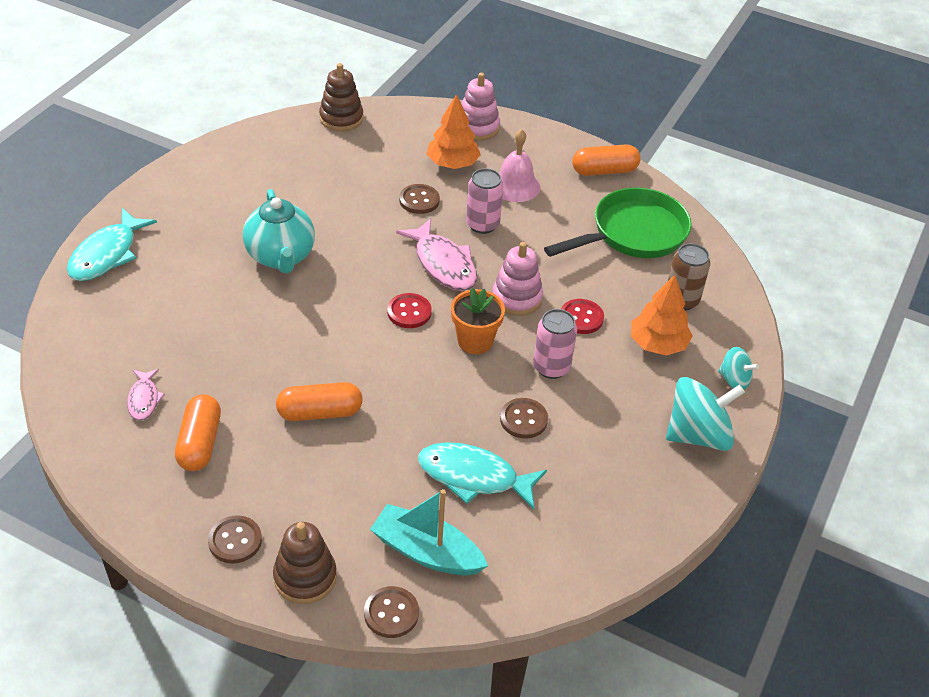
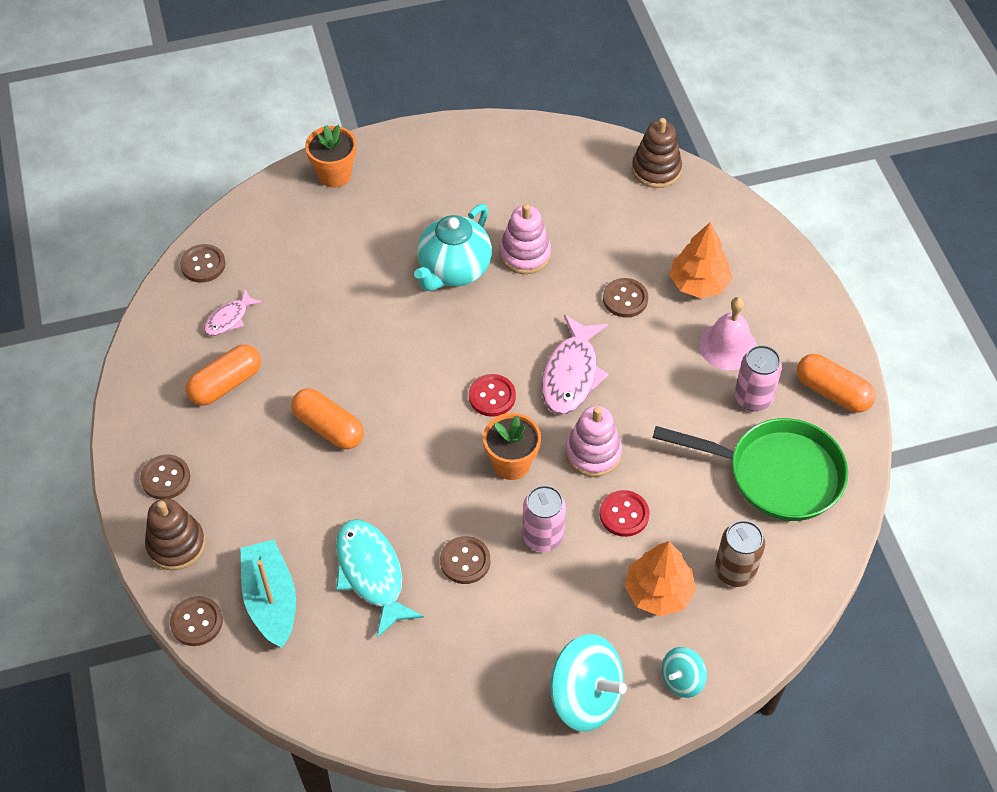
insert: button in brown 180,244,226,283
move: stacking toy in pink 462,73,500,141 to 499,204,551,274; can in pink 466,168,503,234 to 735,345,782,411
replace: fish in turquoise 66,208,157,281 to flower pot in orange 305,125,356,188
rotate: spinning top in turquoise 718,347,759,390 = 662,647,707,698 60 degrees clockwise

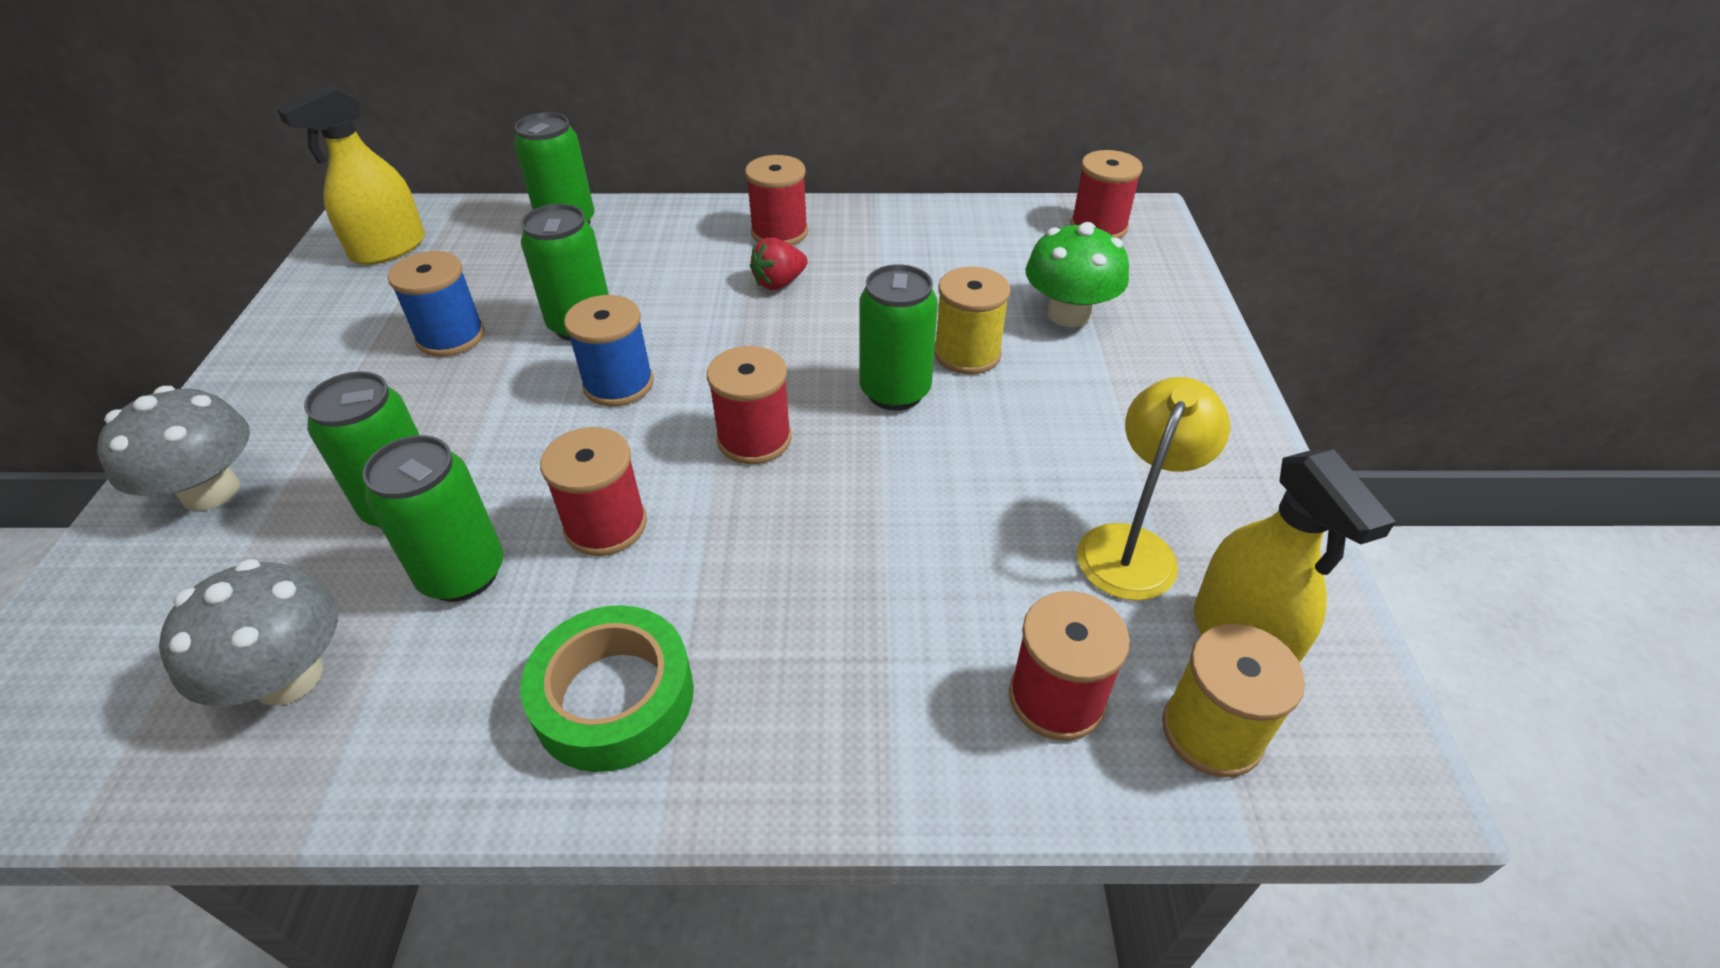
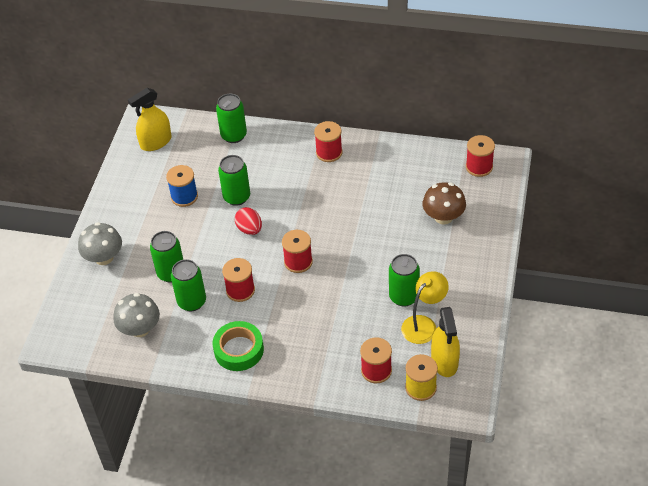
delete: strawberry in red 750,237,808,290; spool in yellow 934,267,1011,374
move: can in green 859,264,938,411 to 389,254,420,307
replace: spool in blue 564,295,654,406 to egg in red 235,207,262,235
recolor: mushroom in green 1025,222,1129,327 to mushroom in brown 423,182,466,225

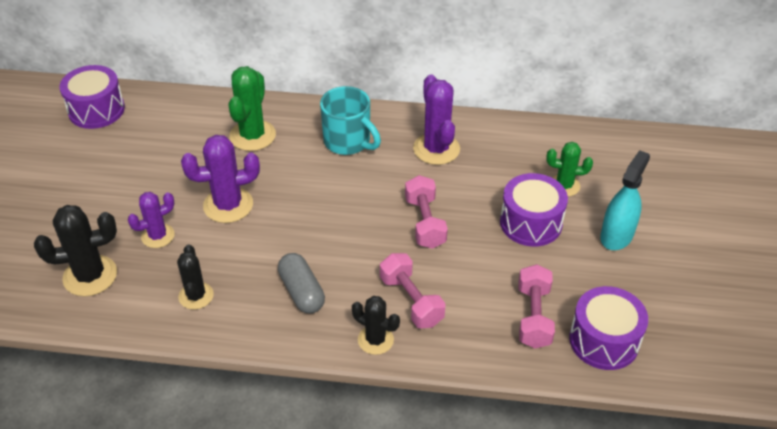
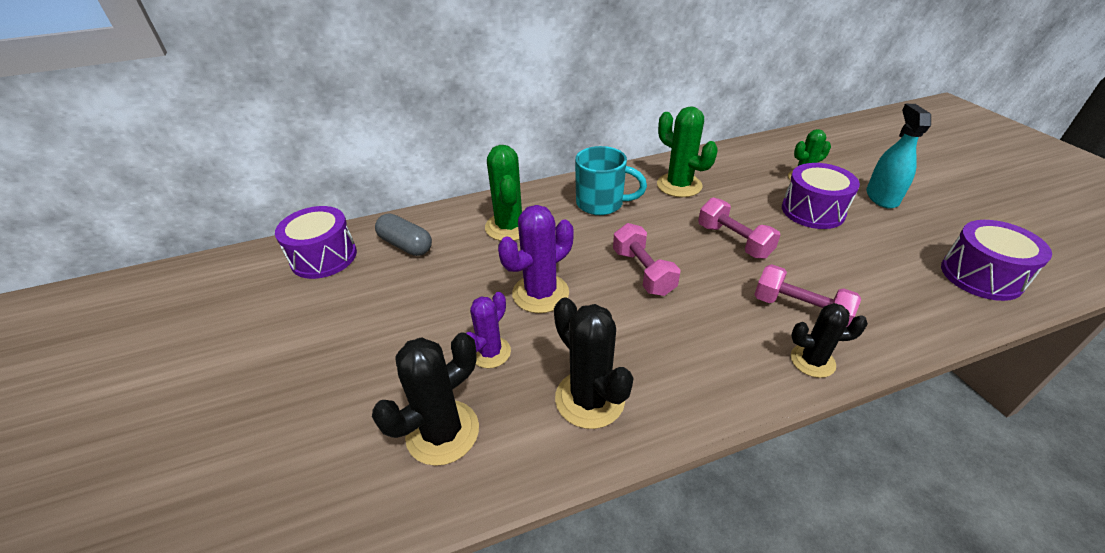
move: capsule in grey 278,253,325,313 to 375,213,432,256; dumbbell in pink 518,264,555,349 to 613,223,680,296
recolor: cactus in purple 413,74,460,165 to cactus in green 657,106,718,197
resize: cactus in black 177,245,214,310 = 554,298,633,429 x1.56

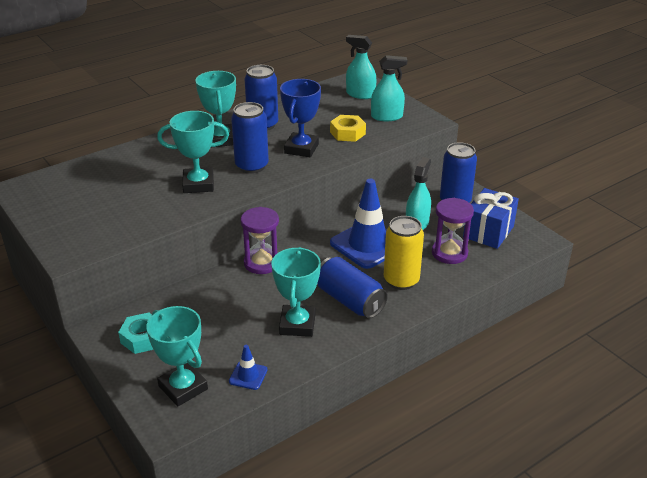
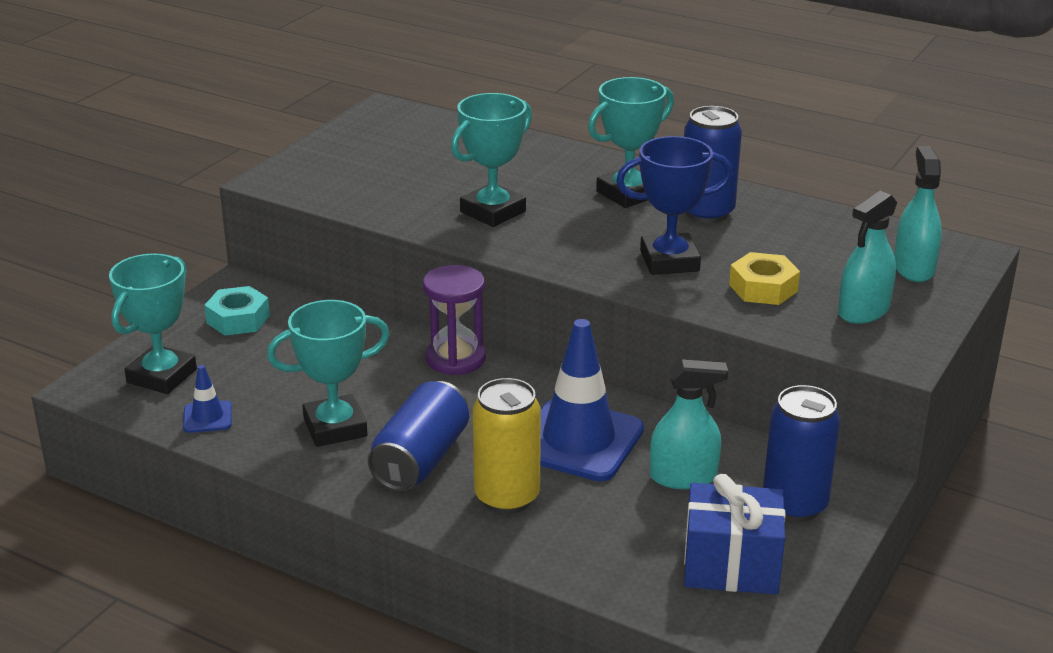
delete: can in blue 231,102,269,174; hourglass in purple 432,198,474,264
rotate: trophy in turquoise 157,111,229,193 = 451,93,532,227 75 degrees clockwise; spray bottle in turquoise 371,55,407,121 = 838,191,897,324 75 degrees clockwise

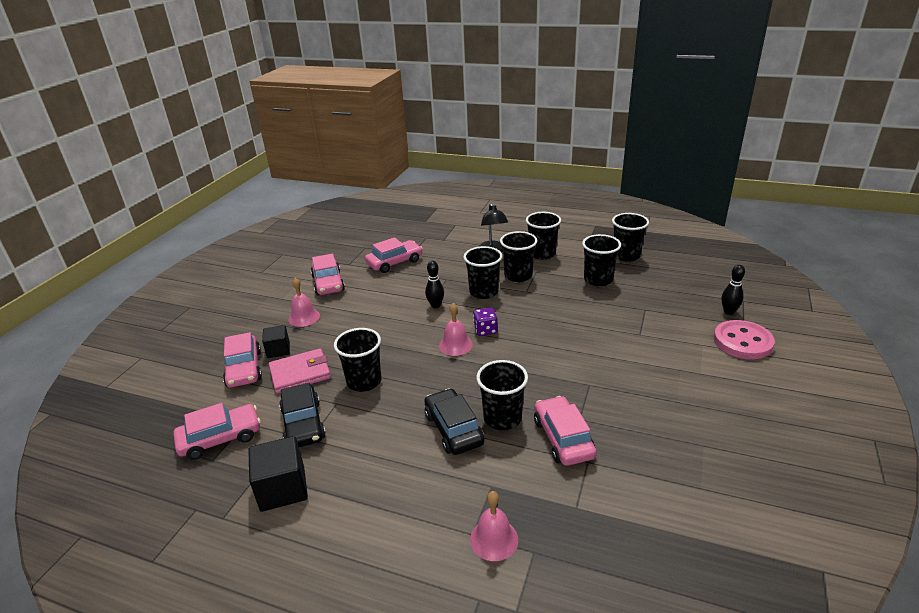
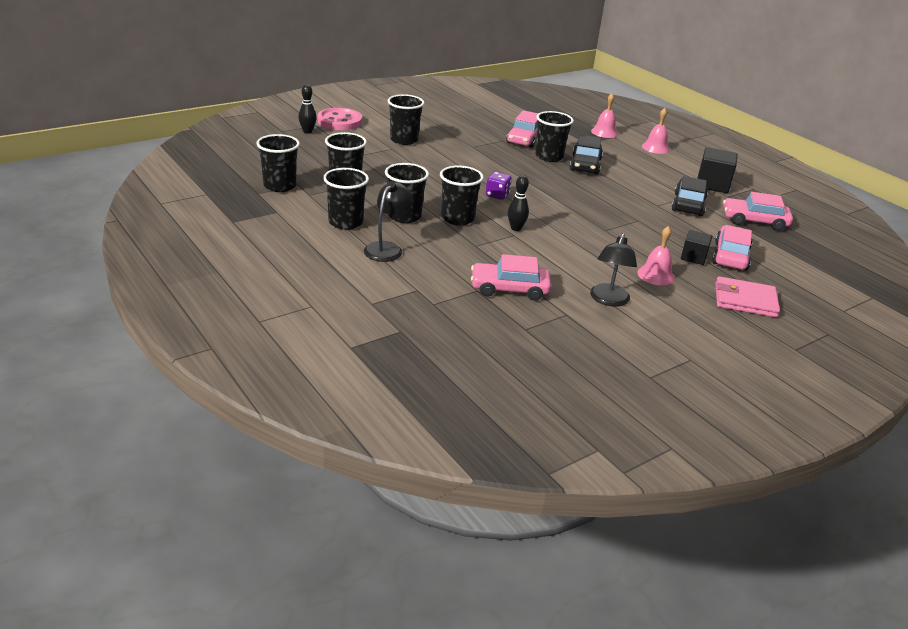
move: wallet in pink 269,348,331,394 to 715,276,780,318; cup in black 334,328,382,392 to 388,94,425,145; bell in pink 439,303,473,356 to 642,108,670,154
replace: car in pink 311,254,345,295 to lamp in black 590,233,637,306

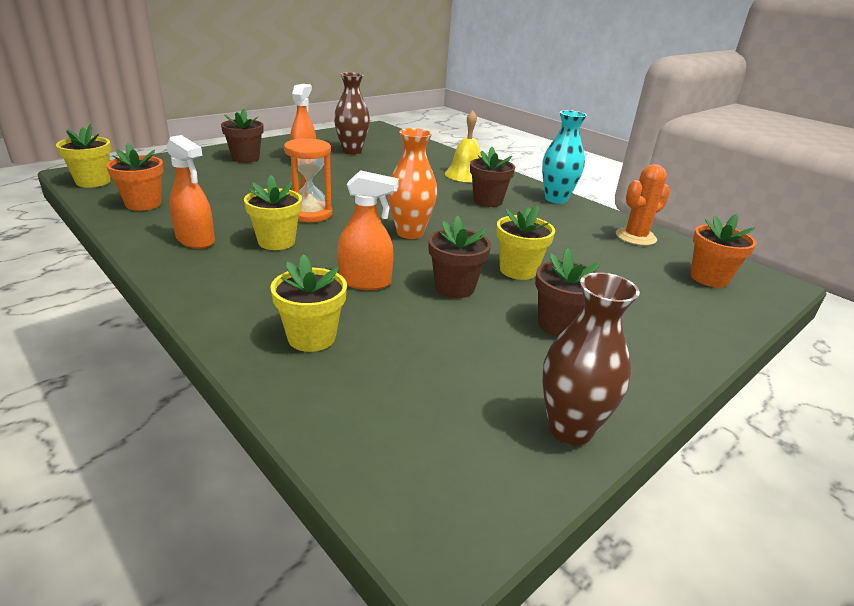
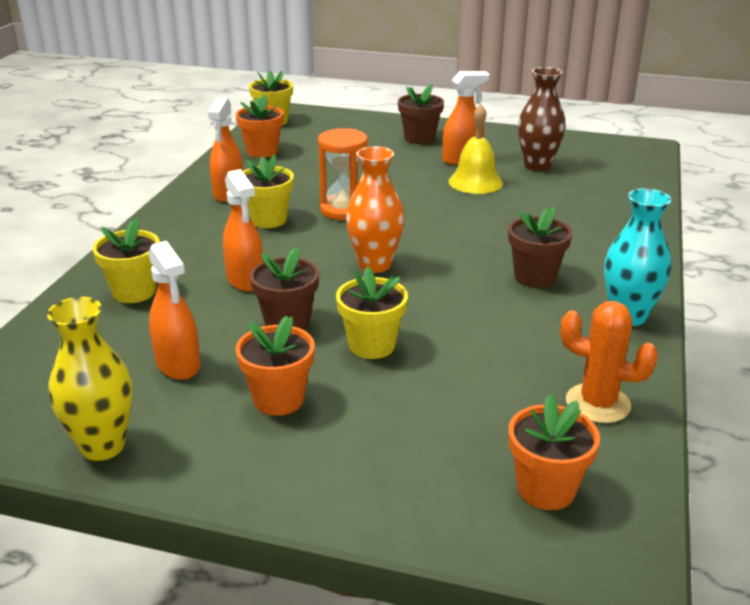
insert: spray bottle in orange 148,241,200,380
move: bell in yellow 445,110,481,182 to 449,104,503,194
recolor: flower pot in brown 535,248,601,337 to flower pot in orange 235,316,315,416; vase in brown 542,272,640,445 to vase in yellow 47,297,133,461

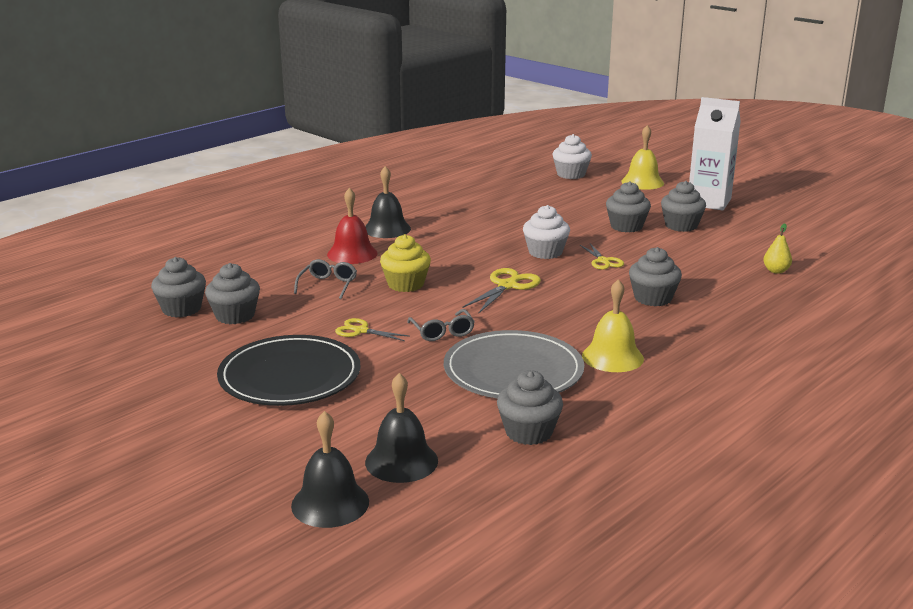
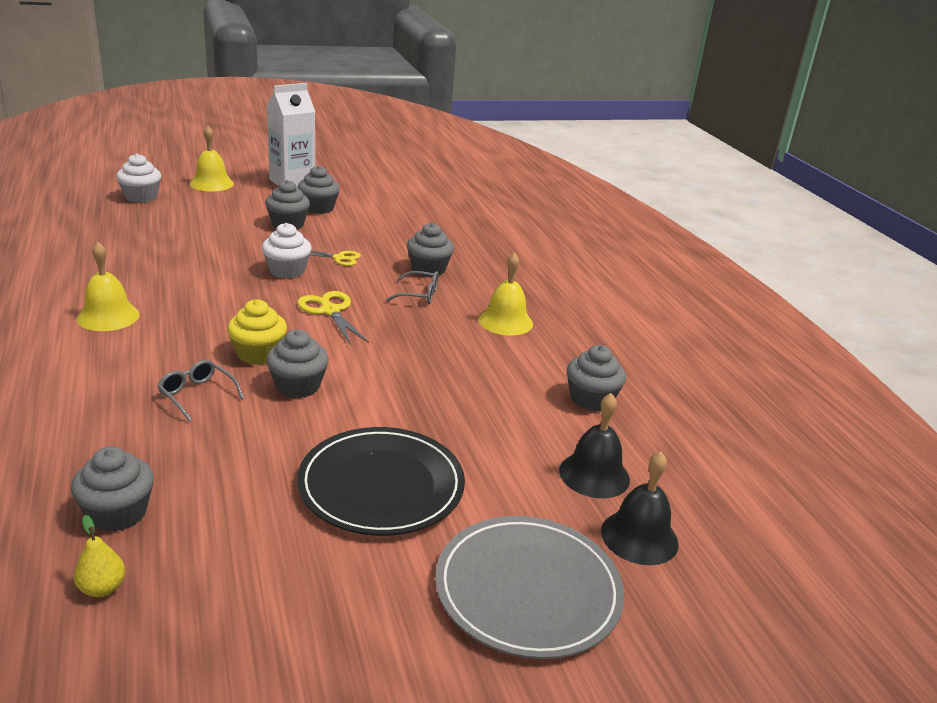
delete: bell in red 327,188,378,264; scissors in yellow 335,318,410,341
move: cupcake in grey 205,263,260,324 to 266,329,329,398; glasses in grey 407,309,475,341 to 386,271,439,304; plate in grey 444,330,584,398 to 435,516,625,659; pear in yellow 763,223,792,274 to 74,515,125,597
recolor: bell in black 365,166,411,238 to bell in yellow 77,242,140,331

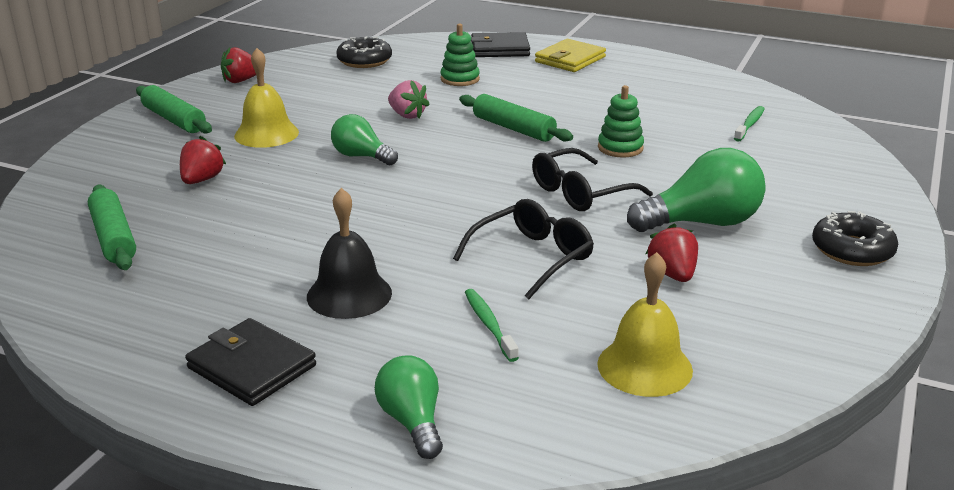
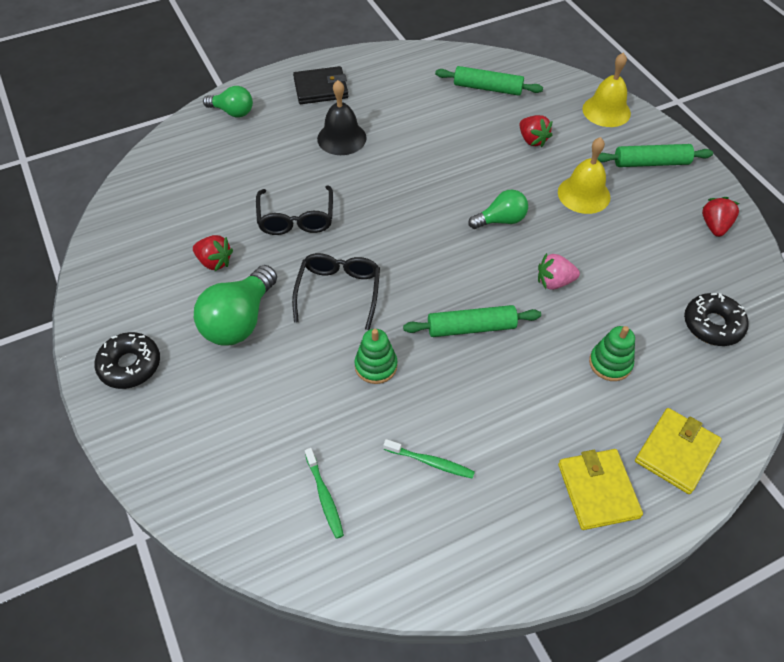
move: toothbrush in green 465,289,519,362 to 383,439,475,479; bell in yellow 597,252,693,397 to 582,53,631,127
recolor: wallet in black 471,32,530,57 to wallet in yellow 635,408,722,494

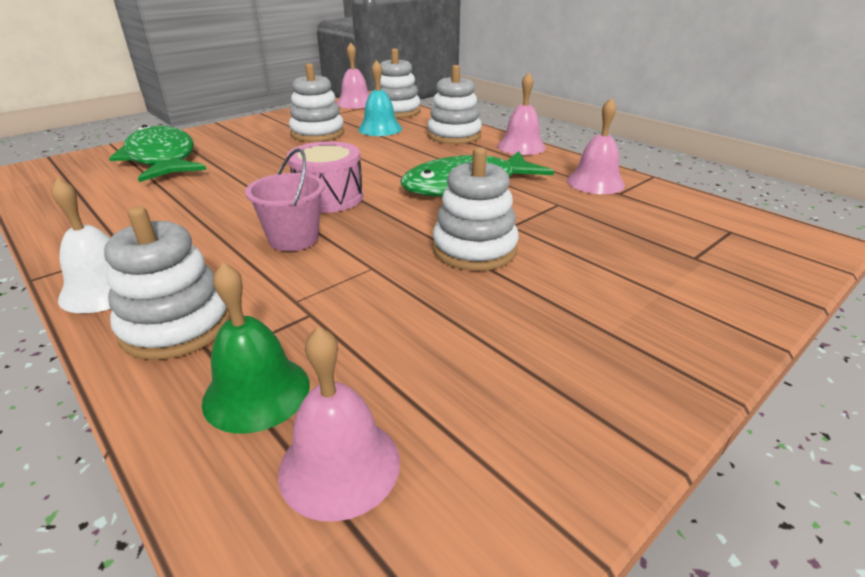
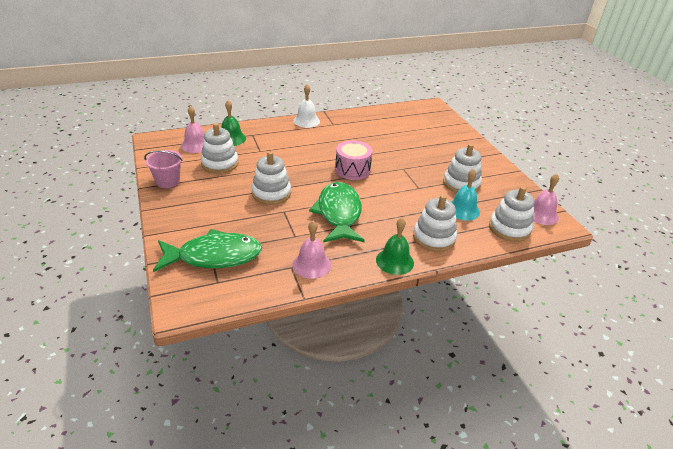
move: stacking toy in white 104,206,231,360 to 201,123,238,174; fish in green 109,125,206,182 to 153,229,262,272; bucket in pink 245,148,325,251 to 144,150,183,188
recolor: bell in pink 498,72,546,155 to bell in green 376,218,414,275

